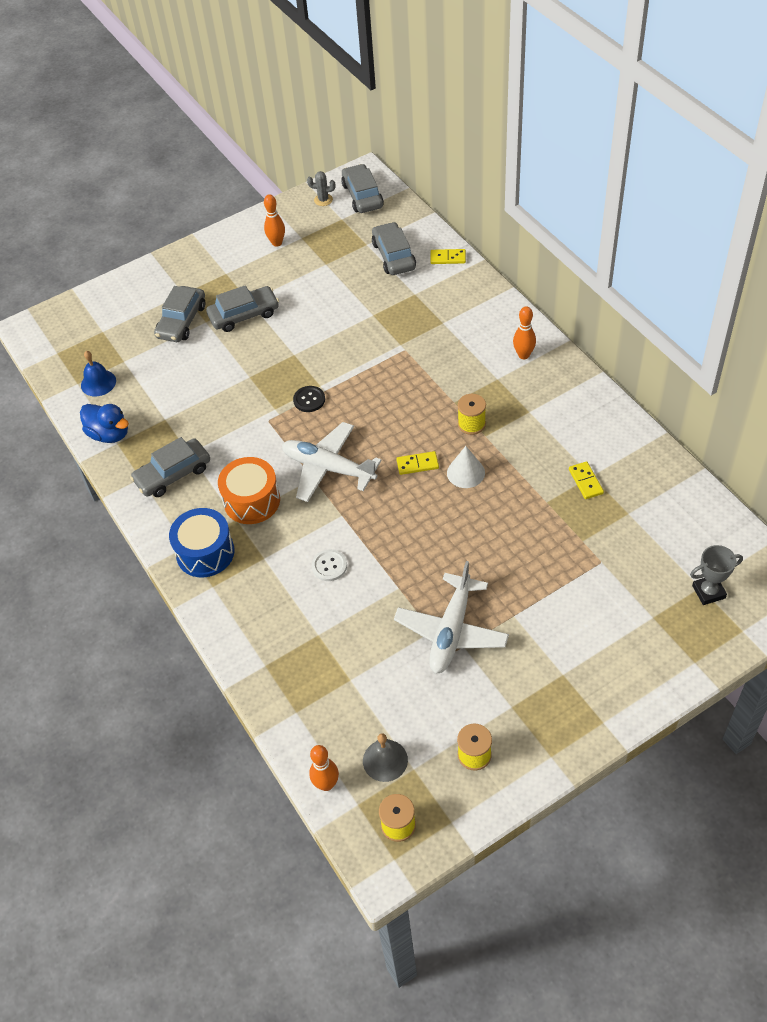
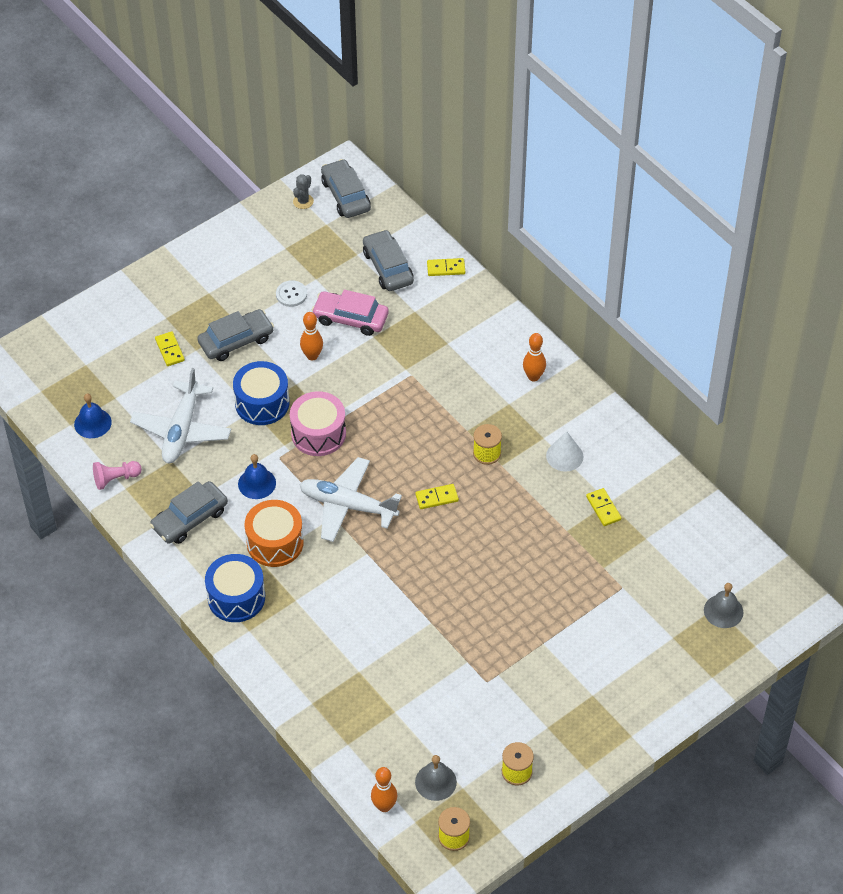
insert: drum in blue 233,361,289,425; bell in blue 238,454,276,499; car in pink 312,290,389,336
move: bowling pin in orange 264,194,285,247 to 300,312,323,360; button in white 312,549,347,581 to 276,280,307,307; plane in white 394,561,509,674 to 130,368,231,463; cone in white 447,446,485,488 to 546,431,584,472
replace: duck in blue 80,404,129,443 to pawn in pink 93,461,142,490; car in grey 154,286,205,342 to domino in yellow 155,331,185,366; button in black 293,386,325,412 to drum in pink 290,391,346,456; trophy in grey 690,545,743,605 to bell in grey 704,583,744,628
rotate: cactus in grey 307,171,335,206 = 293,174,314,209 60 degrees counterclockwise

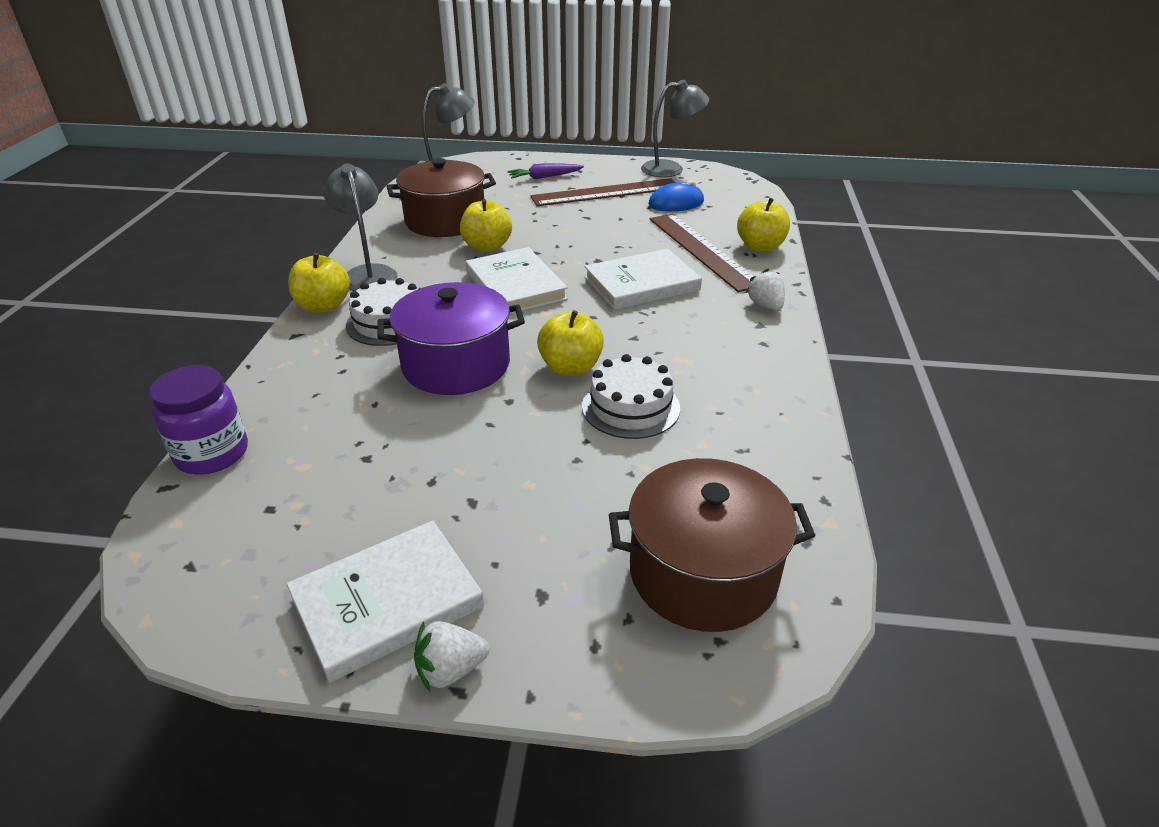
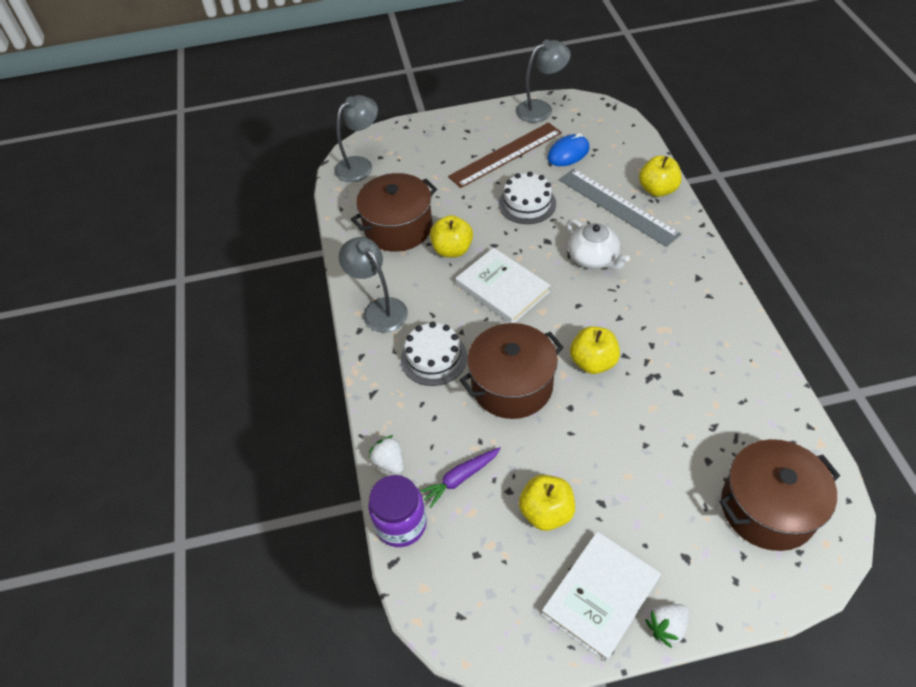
move: apple in yellow 288,253,350,313 to 519,475,575,531; carrot in purple 507,163,584,179 to 420,447,501,508; cake in white 582,354,680,439 to 499,172,556,224; strawberry in white 745,269,785,310 to 369,435,404,474
replace: book in white 584,249,702,310 to teapot in white 567,219,630,270
recolor: pot in purple 378,282,525,395 to pot in brown 460,323,564,419; ruler in brown 650,214,753,292 to ruler in grey 559,169,681,247

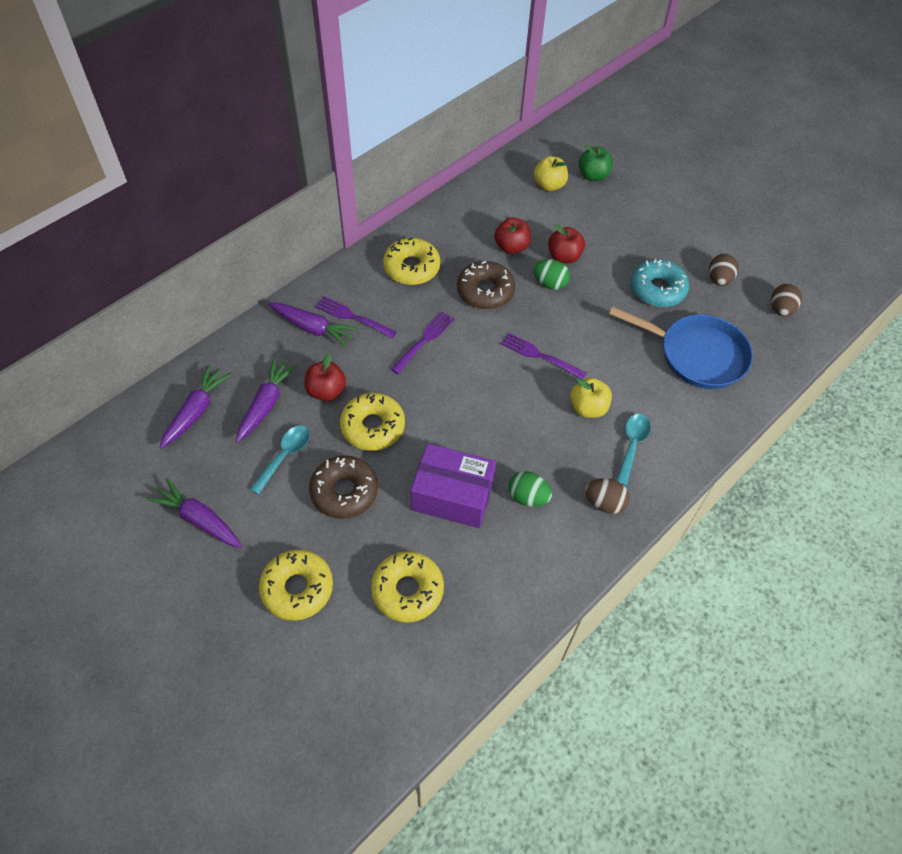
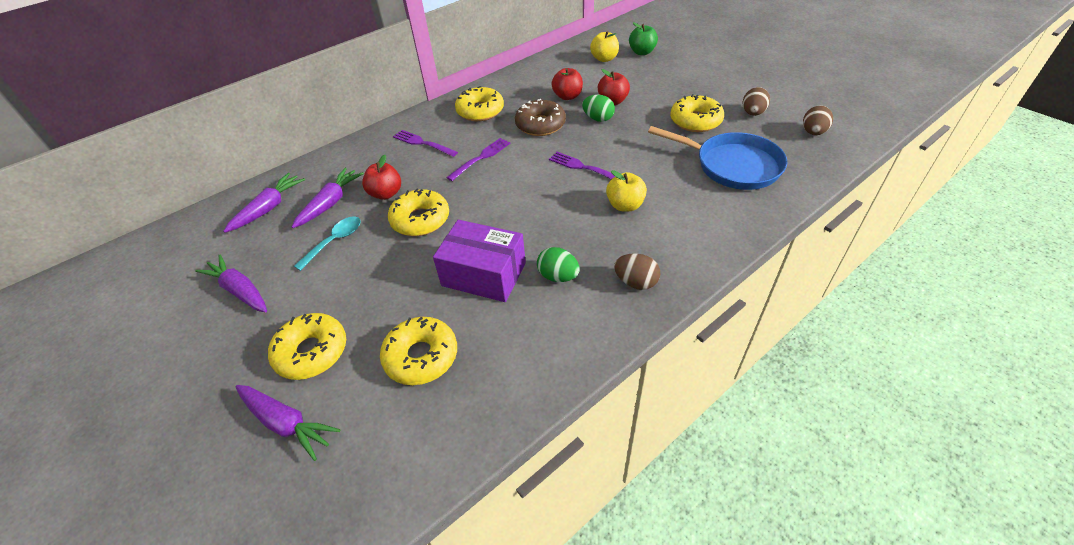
delete: donut in brown 309,455,378,519; spoon in turquoise 616,414,651,486
move: carrot in purple 269,303,359,347 to 235,385,341,461
recolor: donut in turquoise 631,259,689,307 to donut in yellow 670,94,724,132

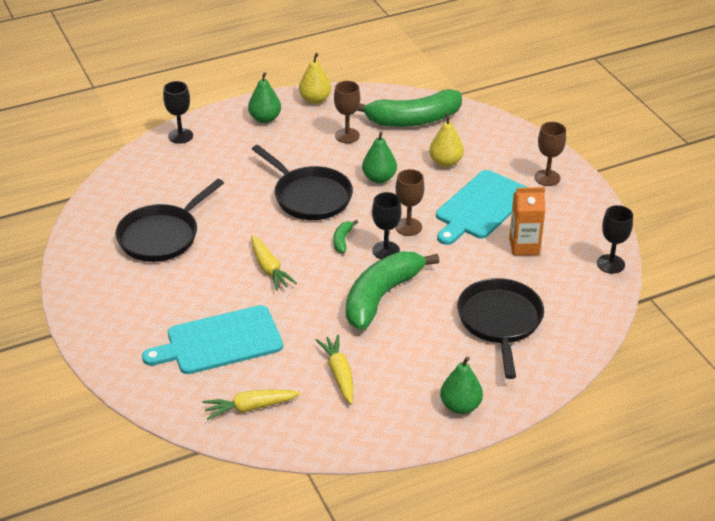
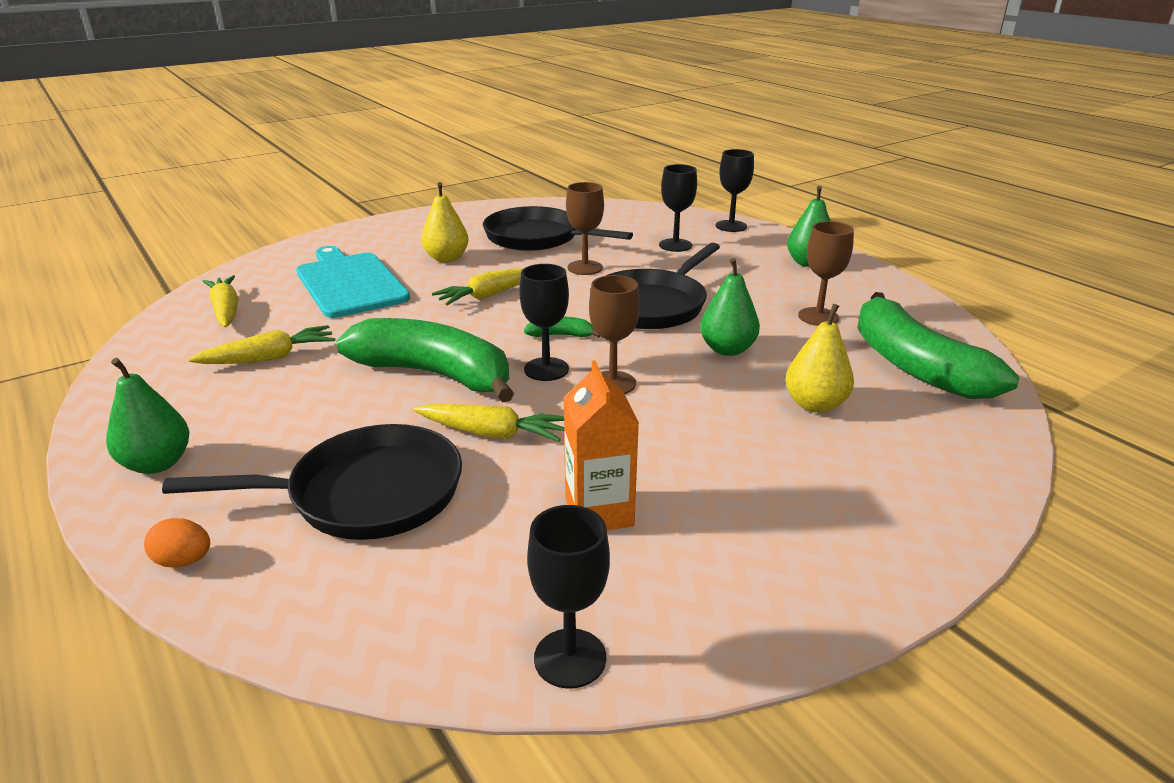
delete: cutting board in turquoise 436,170,528,245
insert: egg in orange 144,518,210,567; carrot in yellow 414,404,564,442; goblet in black 659,164,697,252
move: pear in yellow 299,53,331,104 to 421,182,469,262; goblet in brown 534,122,566,186 to 566,182,604,275

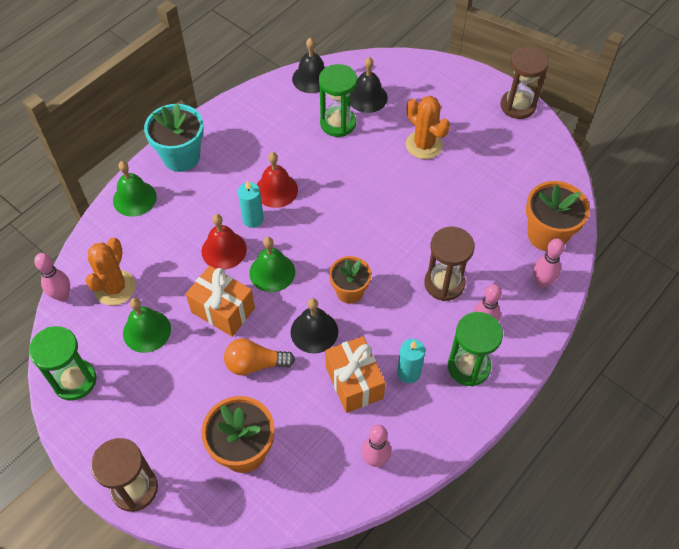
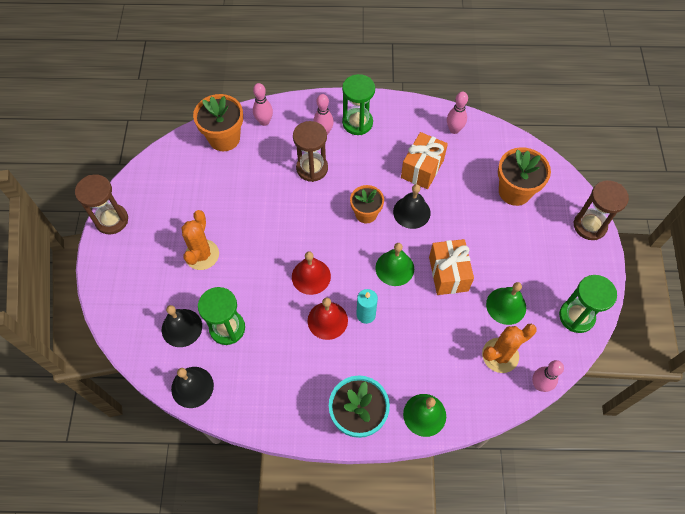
delete: light bulb in orange 224,339,295,376; candle in turquoise 397,339,425,383
move: bell in red 201,214,247,269 to 292,251,331,295

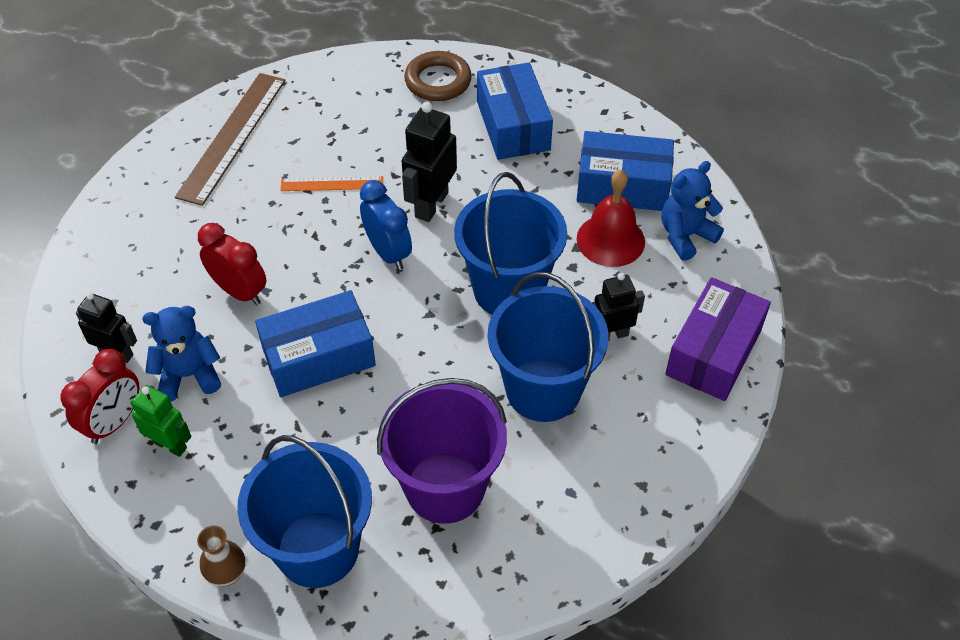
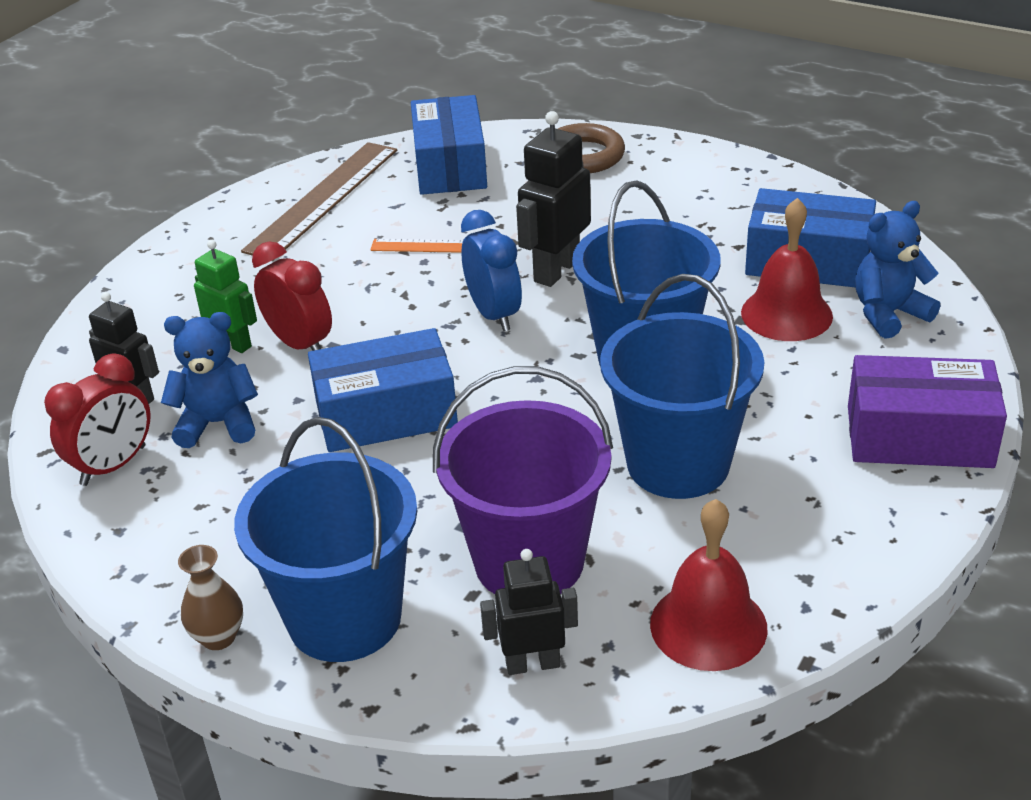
insert: bell in red 650,499,767,671
move: robot in green 131,385,191,457 to 194,240,257,353; box in blue 477,63,553,160 to 411,95,487,195; robot in black 592,273,645,340 to 480,549,578,675
rotate: box in purple 665,277,771,401 = 848,355,1007,468 60 degrees clockwise

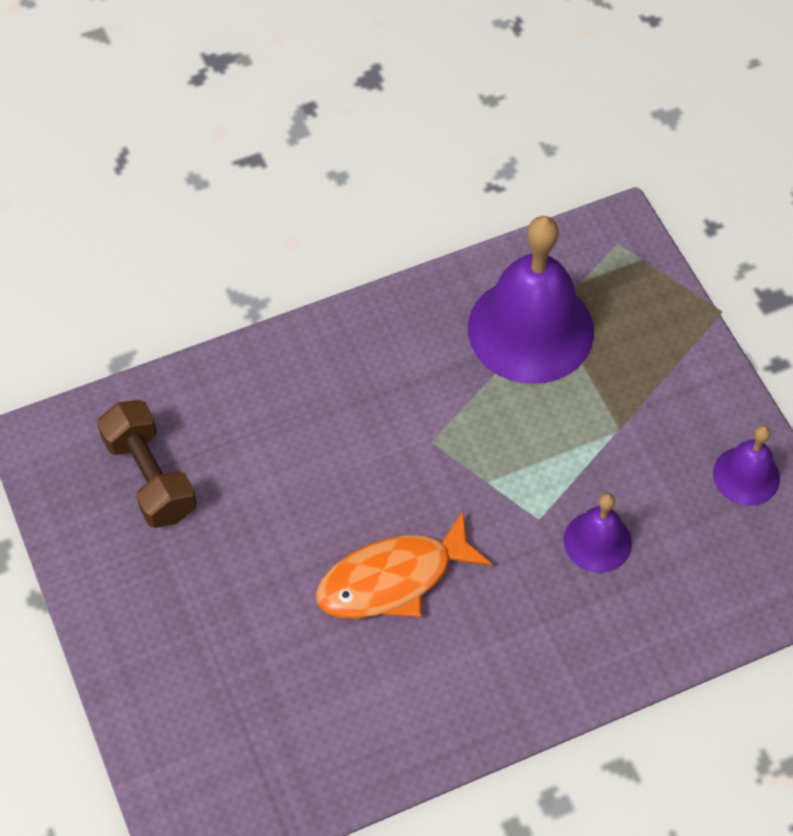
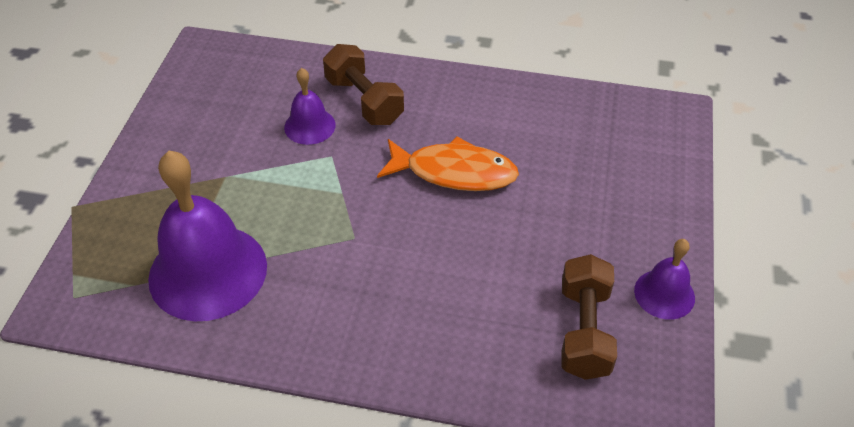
insert: dumbbell in brown 323,44,404,125
move: bell in purple 713,425,780,506 to 634,239,695,320

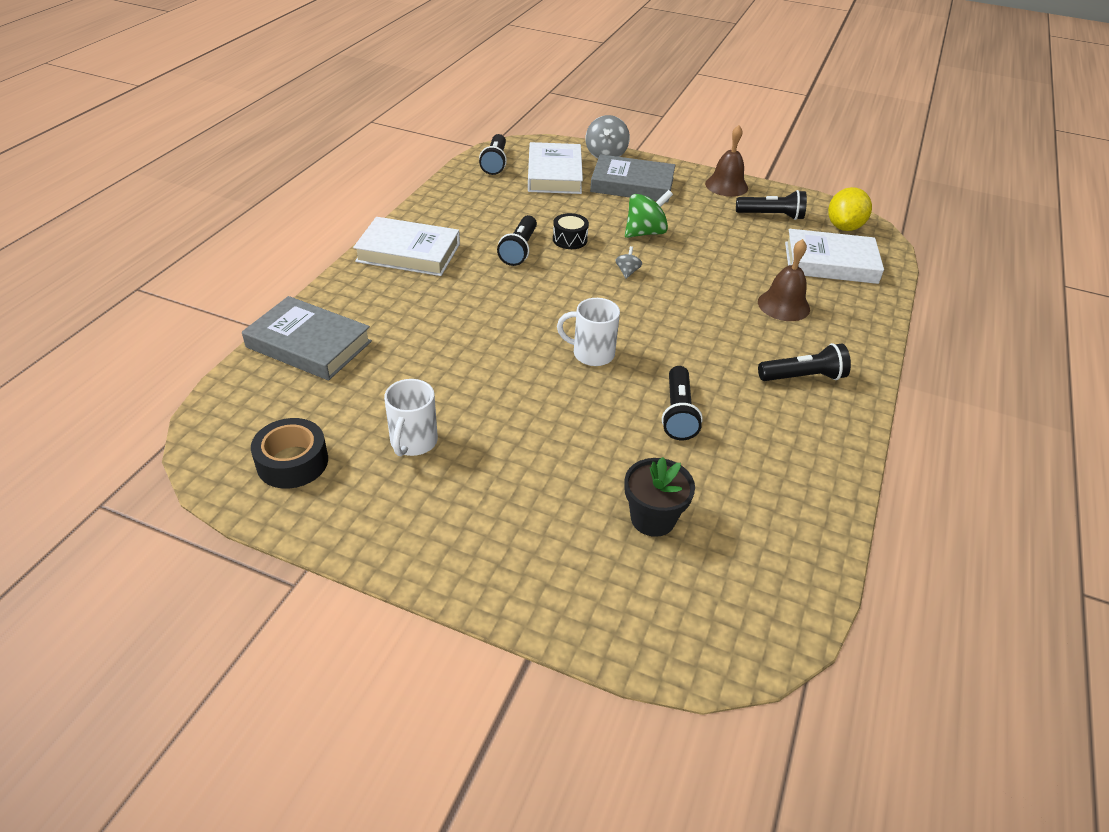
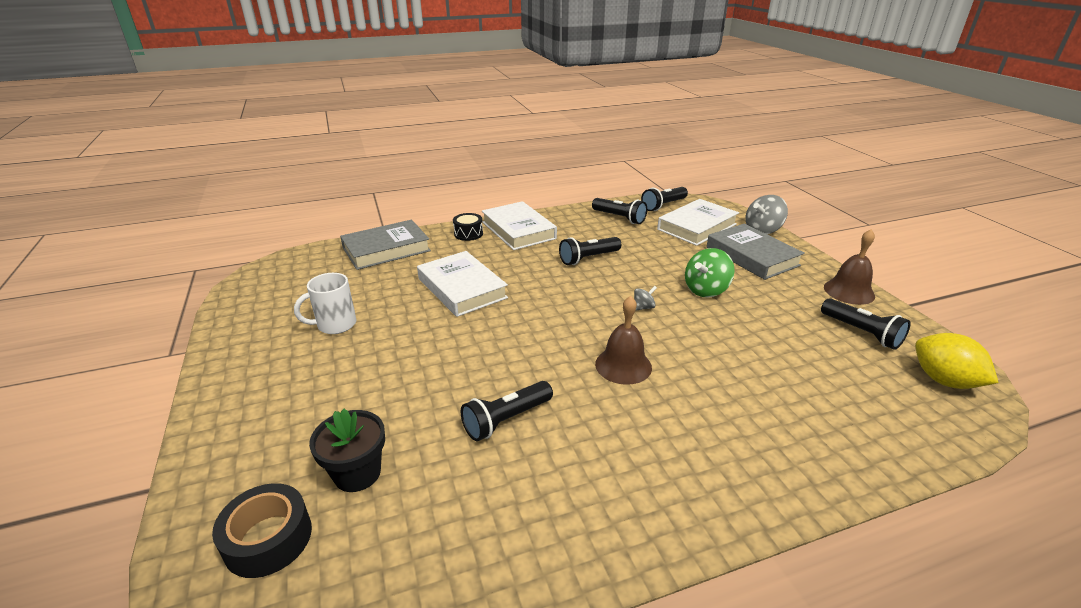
delete: mug in white 557,298,620,366
move: tape in black 251,418,328,489 to 212,483,312,578; drum in black 553,213,589,249 to 453,213,483,241; bell in brown 758,239,810,321 to 595,296,652,385; flashlight in black 758,343,851,381 to 592,198,647,224; book in white 785,229,884,284 to 417,251,508,317
rotate: book in grey 242,296,372,380 = 340,220,431,270 75 degrees clockwise; spinning top in green 625,190,673,238 = 685,248,735,297 120 degrees clockwise; lemon in yellow 828,187,872,231 = 915,333,999,389 75 degrees clockwise

